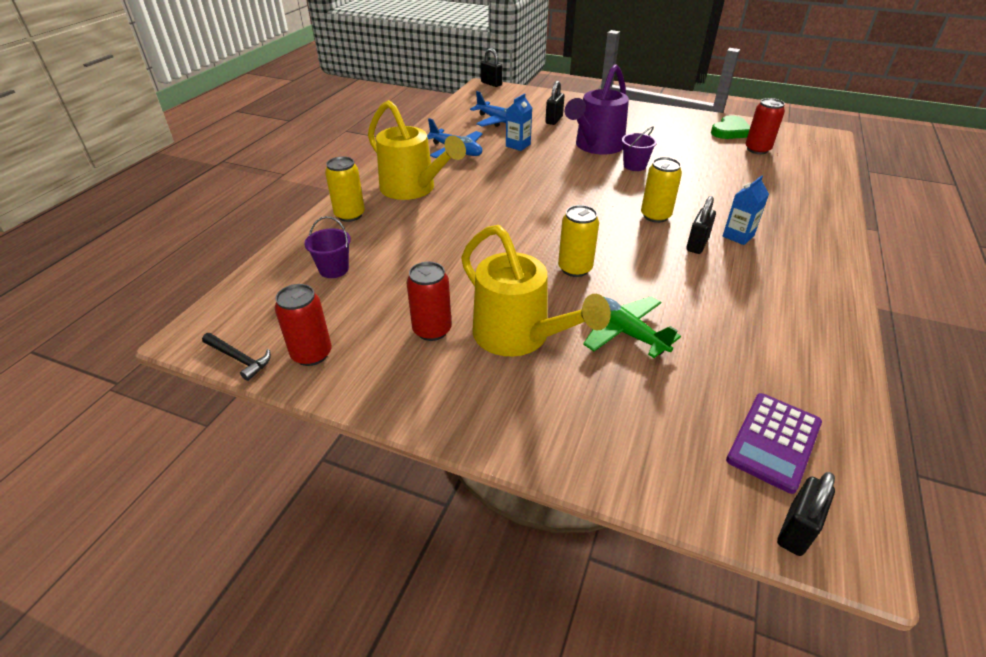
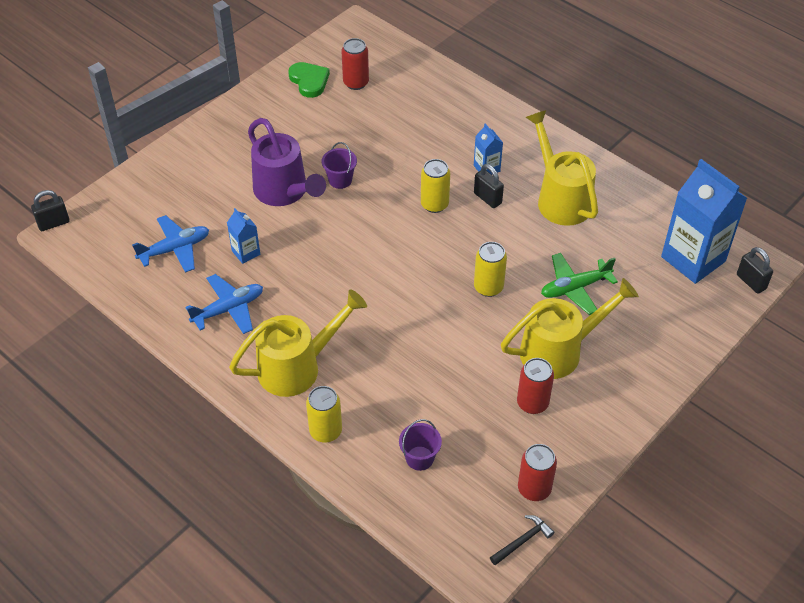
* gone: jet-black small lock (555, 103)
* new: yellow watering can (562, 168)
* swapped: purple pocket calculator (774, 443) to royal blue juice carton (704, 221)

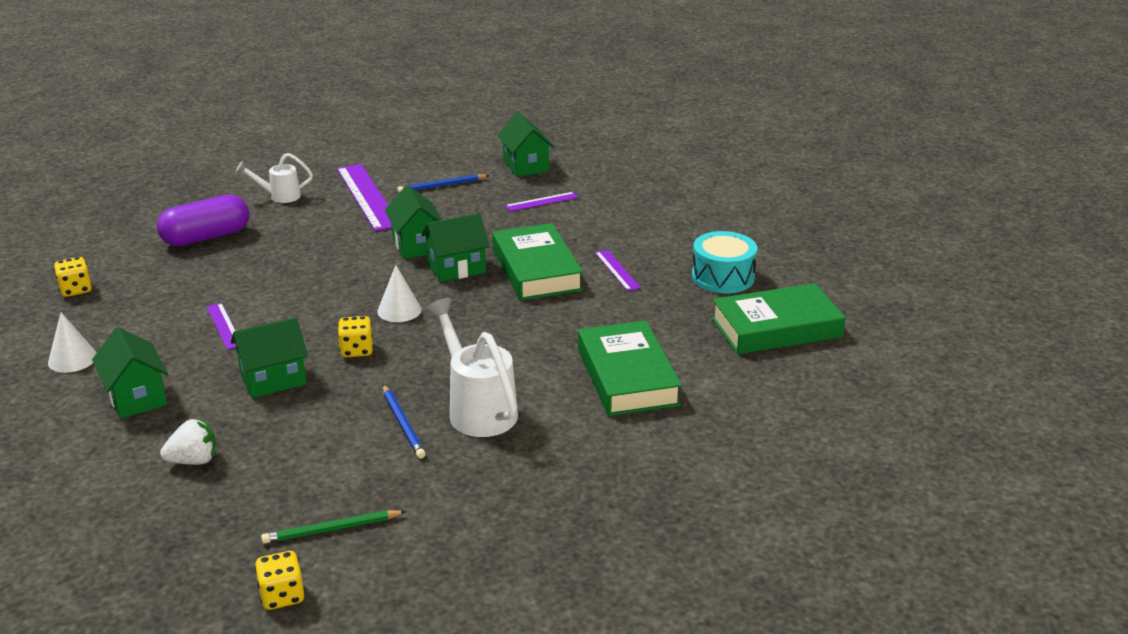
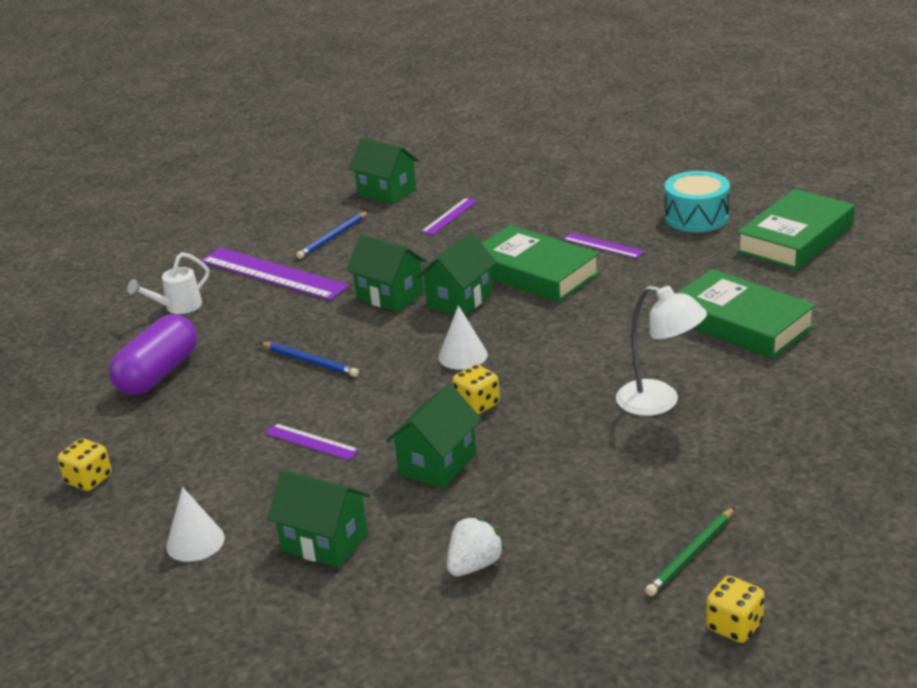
* shifted: royal blue pencil (404, 422) to (309, 359)
* swapped: pure white watering can (471, 367) to pure white lamp (661, 350)

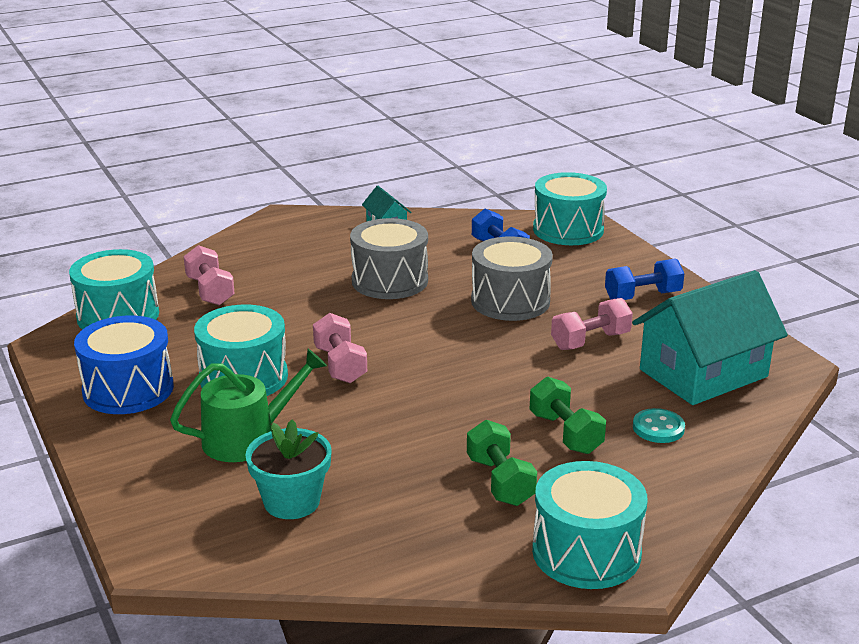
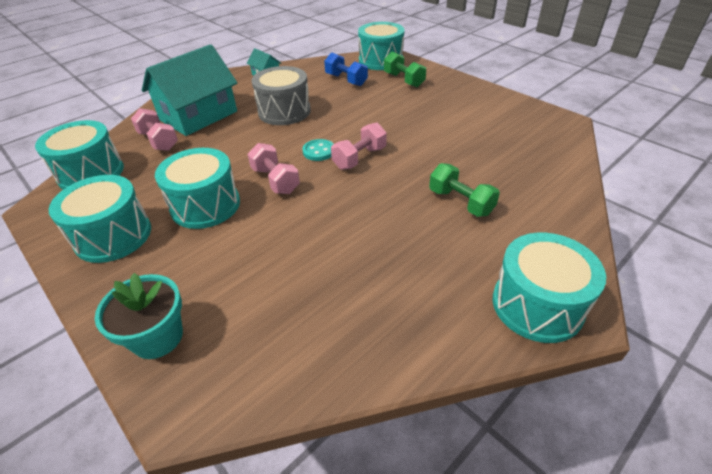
* gone: green watering can (248, 405)
* gone: gray toy drum (512, 278)
* gone: royal blue free weight (644, 279)
* shifted: aqua plant pot (288, 469) to (139, 316)
* shifted: green free weight (502, 463) to (405, 69)
* shifted: pink free weight (592, 324) to (359, 146)
* shifted: aqua toy house (710, 337) to (189, 90)
* shifted: aqua sewing button (659, 425) to (318, 150)
* repainted: royal blue toy drum (124, 364) to aqua toy drum (100, 219)

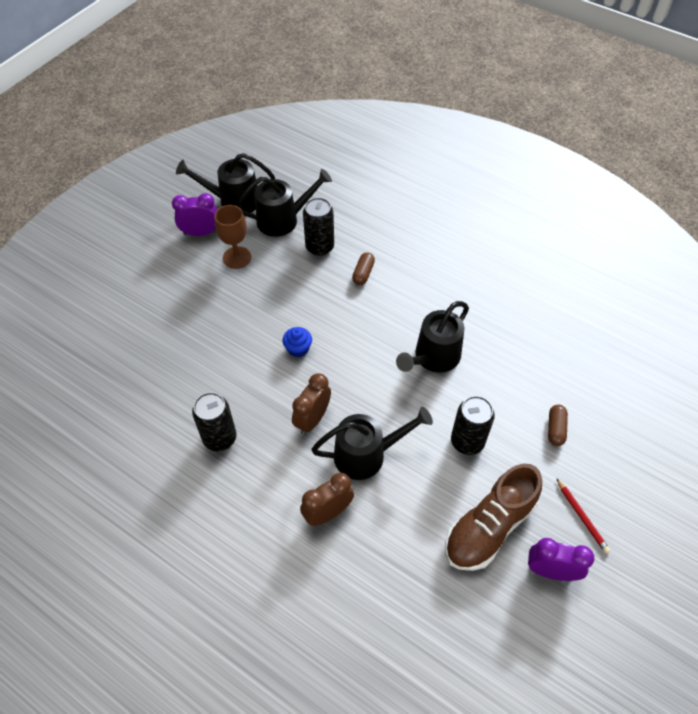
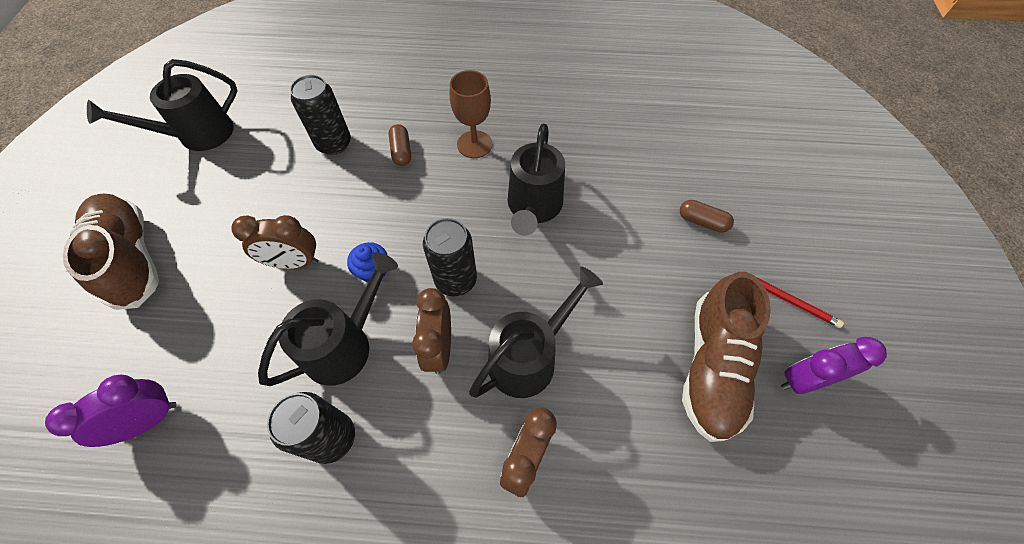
* new: russet sneaker (111, 252)
* new: russet bedside clock (275, 242)
* shifted: purple bedside clock (194, 214) to (111, 411)
* shifted: russet wine glass (233, 237) to (471, 114)
* shifted: jet-black watering can (284, 203) to (328, 319)
* shifted: jet-black can (473, 425) to (450, 257)
* rotated: russet capsule (558, 425) = (707, 216) 45 degrees counterclockwise

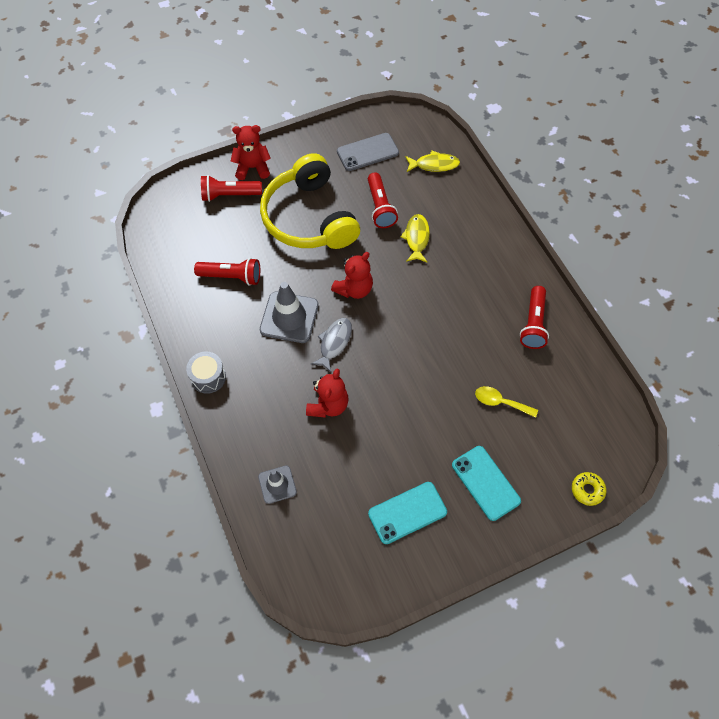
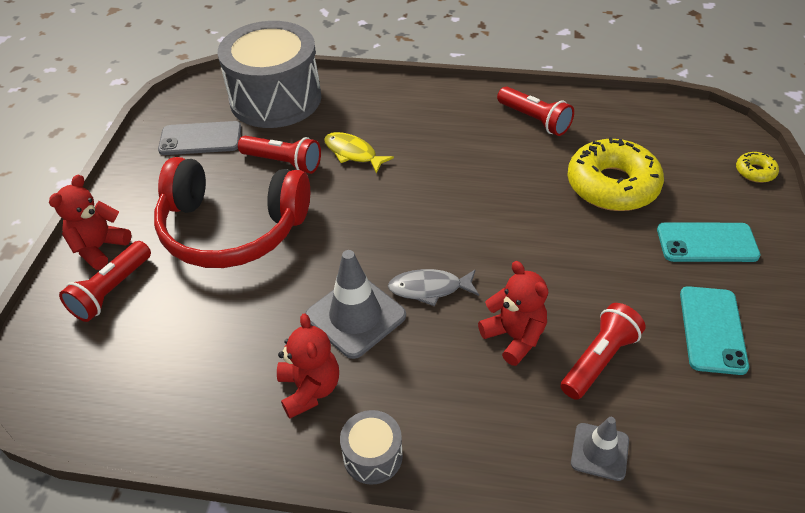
* shifted: red flashlight (227, 272) to (603, 351)
* shifted: red teddy bear (352, 275) to (308, 366)
* swapped: yellow fish figure (432, 161) to gray toy drum (269, 74)
* swapped: yellow teaspoon (506, 402) to yellow donut (616, 174)
* repainted: yellow headset (310, 201) to red headset (232, 212)
* rotated: gray fish figure (331, 345) = (433, 287) 60 degrees counterclockwise
* rotated: gray mobile phone (368, 152) = (200, 138) 75 degrees clockwise

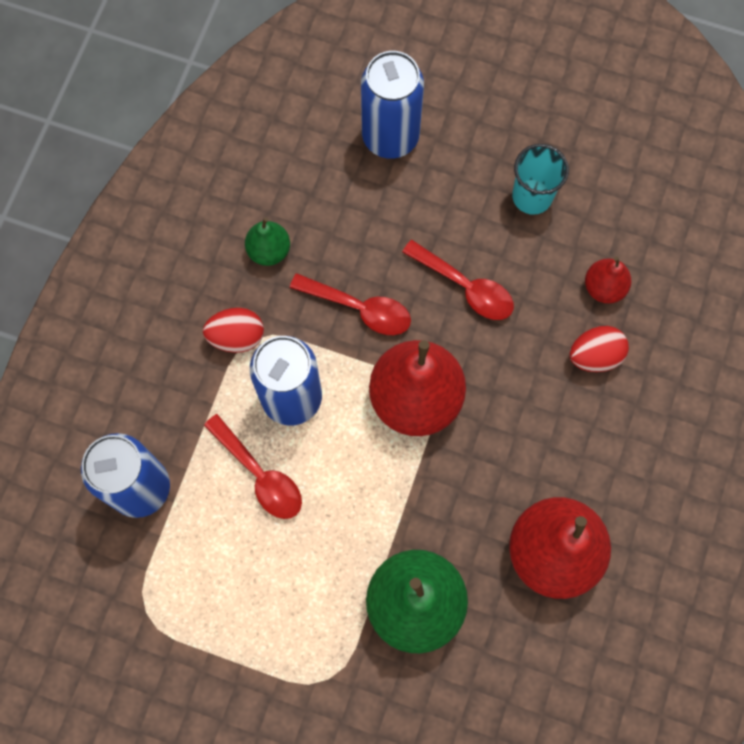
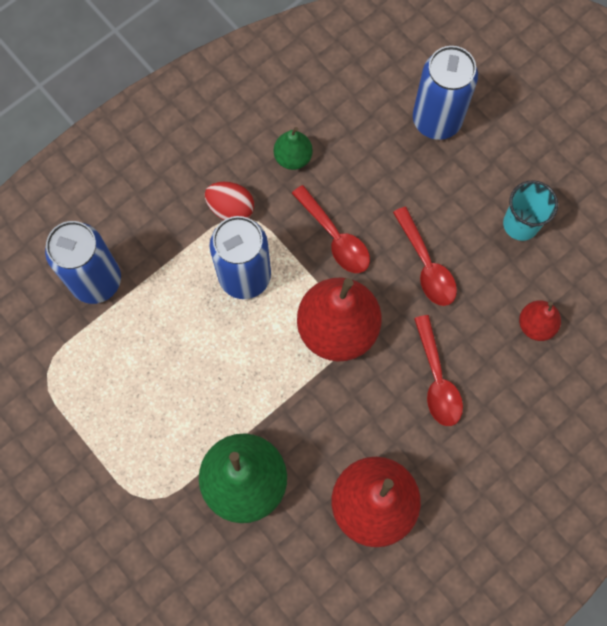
* gone: red egg shape (599, 349)
* shifted: red teaspoon (253, 466) to (438, 370)

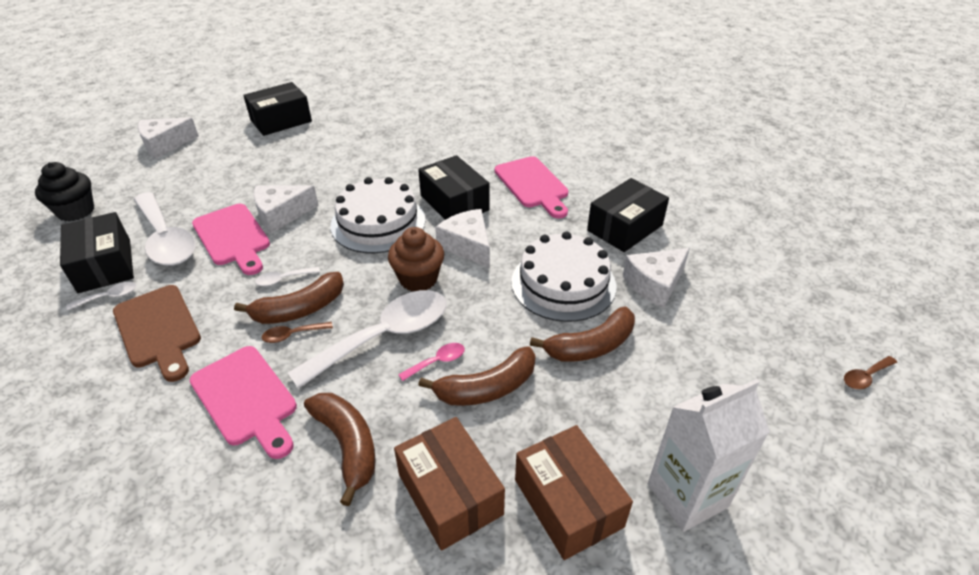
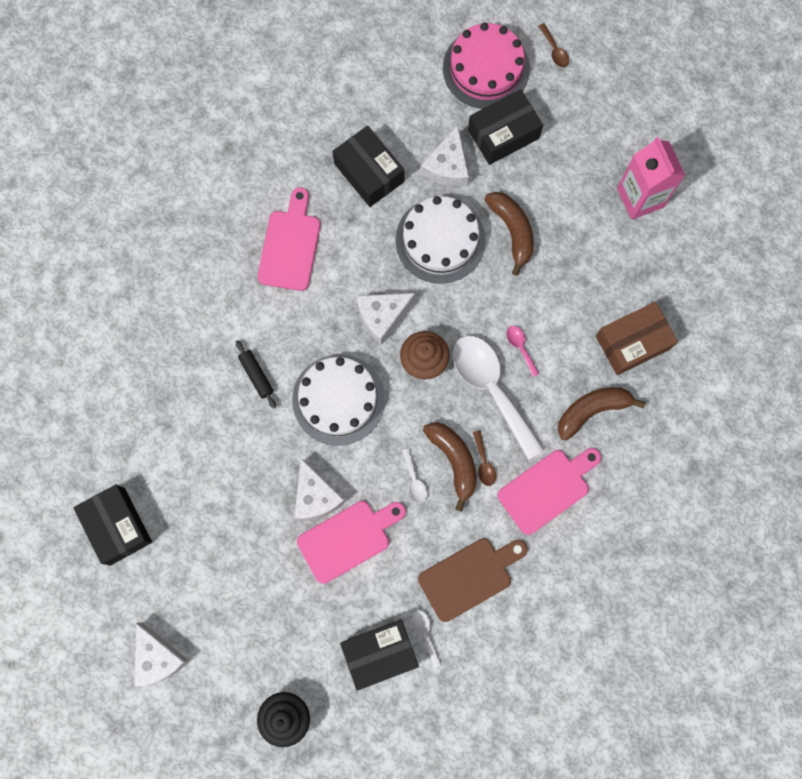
* gone: pure white teaspoon (165, 229)
* gone: russet banana fruit (477, 376)
* gone: russet parcel (574, 492)
* new: jet-black rolling pin (256, 374)
* new: pink gateau (486, 66)
* shifted: jet-black parcel (454, 187) to (505, 127)
* repainted: pure white juice carton (709, 455) to pink juice carton (651, 178)
* rotated: pink chopping board (532, 187) = (289, 239) 60 degrees counterclockwise
* rotated: pure white cheese wedge (656, 278) = (445, 156) 45 degrees clockwise

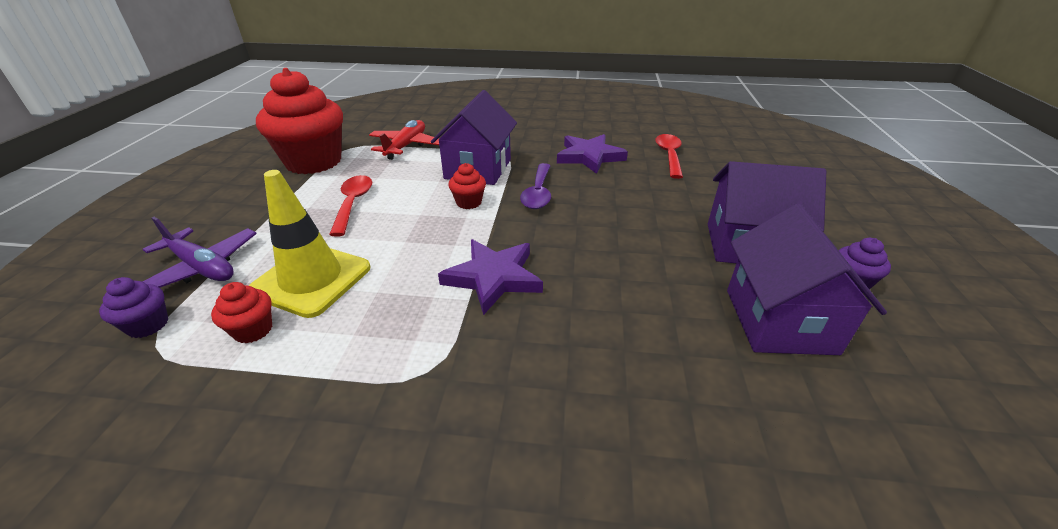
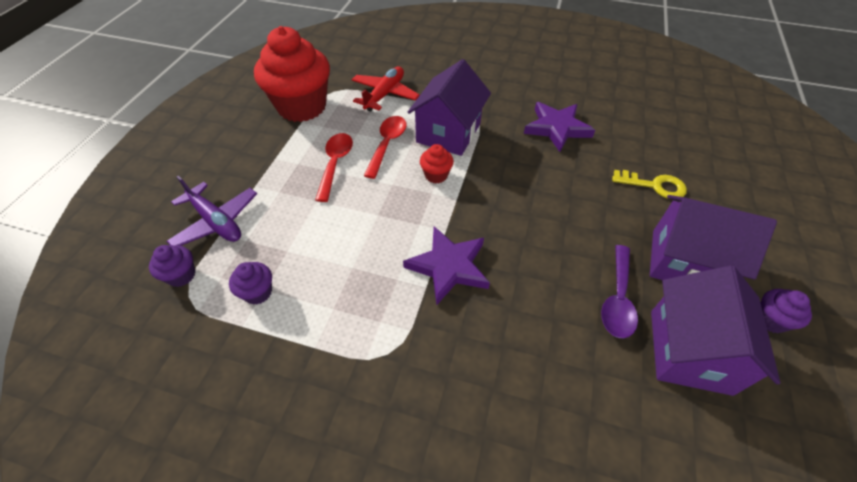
* gone: yellow safety cone (310, 244)
* new: yellow door key (649, 184)
* shifted: purple teaspoon (535, 186) to (619, 292)
* shifted: red teaspoon (669, 156) to (385, 147)
* repainted: red fairy cake (241, 312) to purple fairy cake (250, 283)

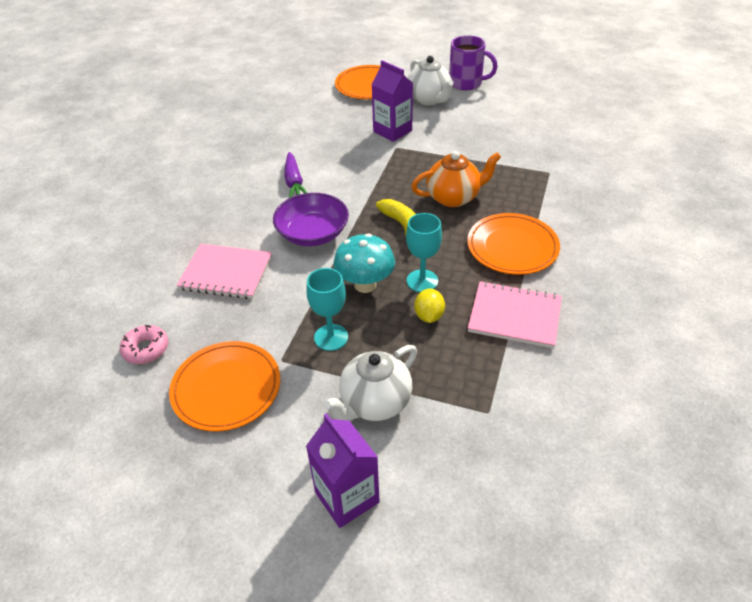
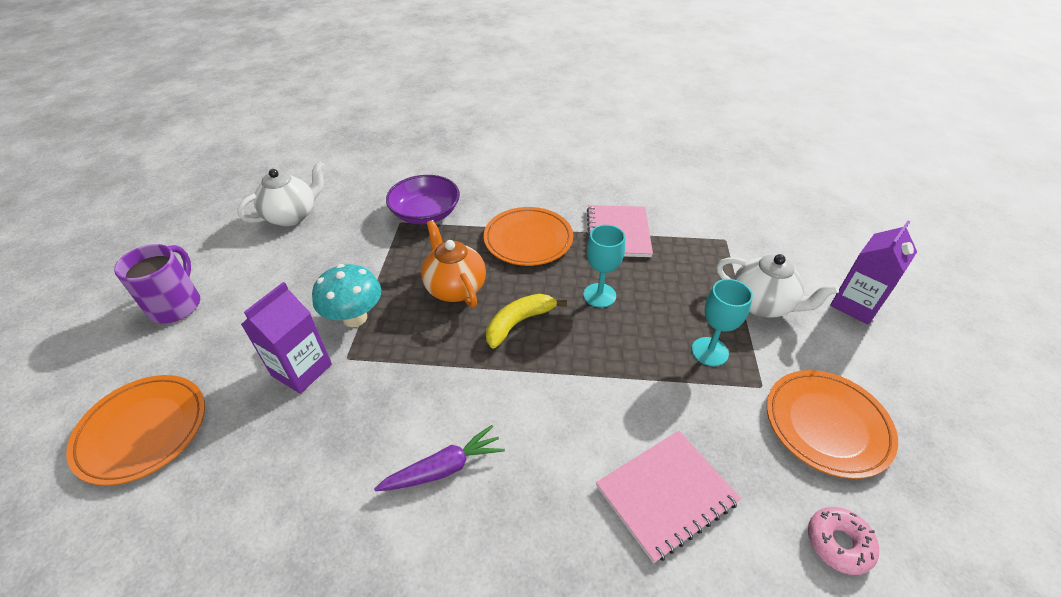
* gone: yellow toy lemon (429, 305)
* shifted: purple bowl (311, 219) to (423, 199)
* shifted: aqua toadstool (364, 263) to (346, 295)
* shifted: pure white tea pot (431, 80) to (280, 193)
* rotated: pink exercise book (224, 271) = (668, 496) 60 degrees clockwise

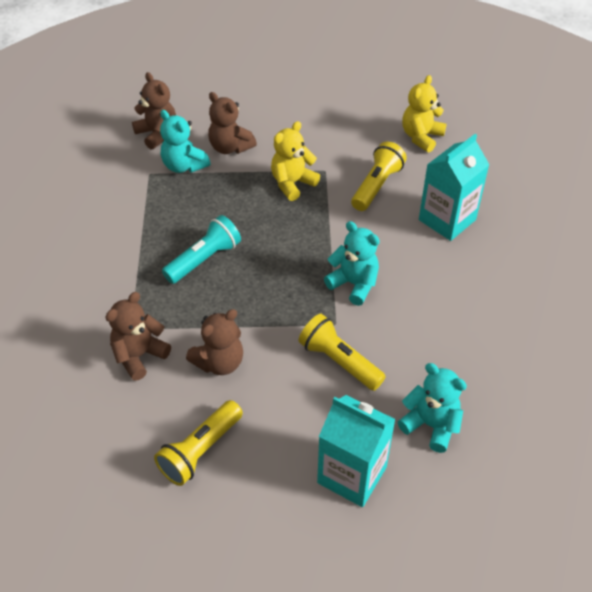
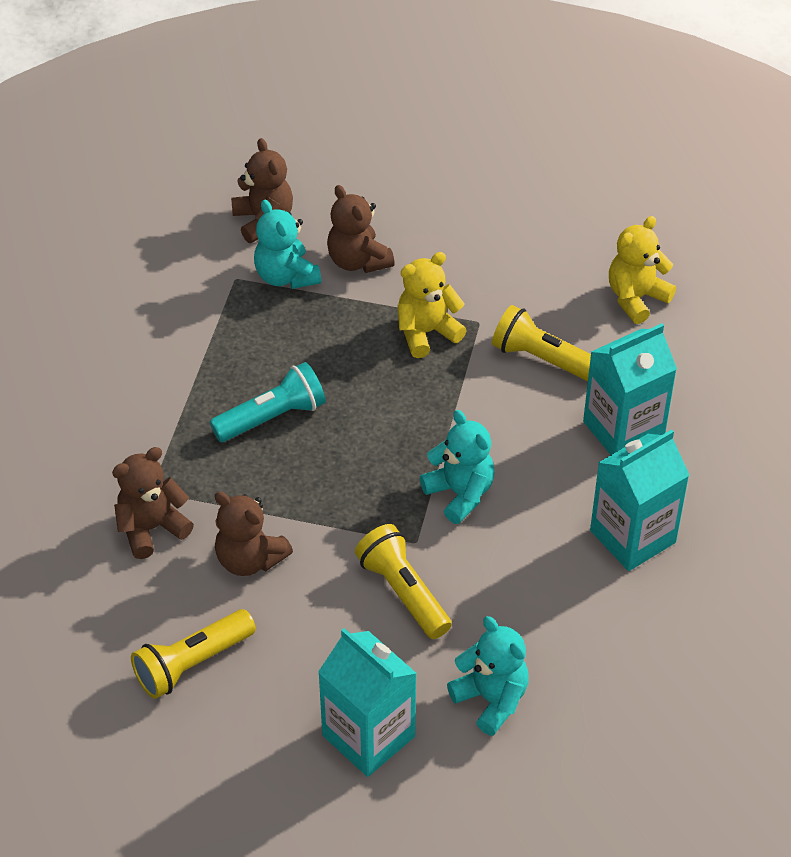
* new: aqua juice carton (639, 500)
* rotated: russet teddy bear (214, 342) = (254, 534) 60 degrees clockwise
* rotated: yellow flashlight (379, 176) = (541, 343) 105 degrees counterclockwise

